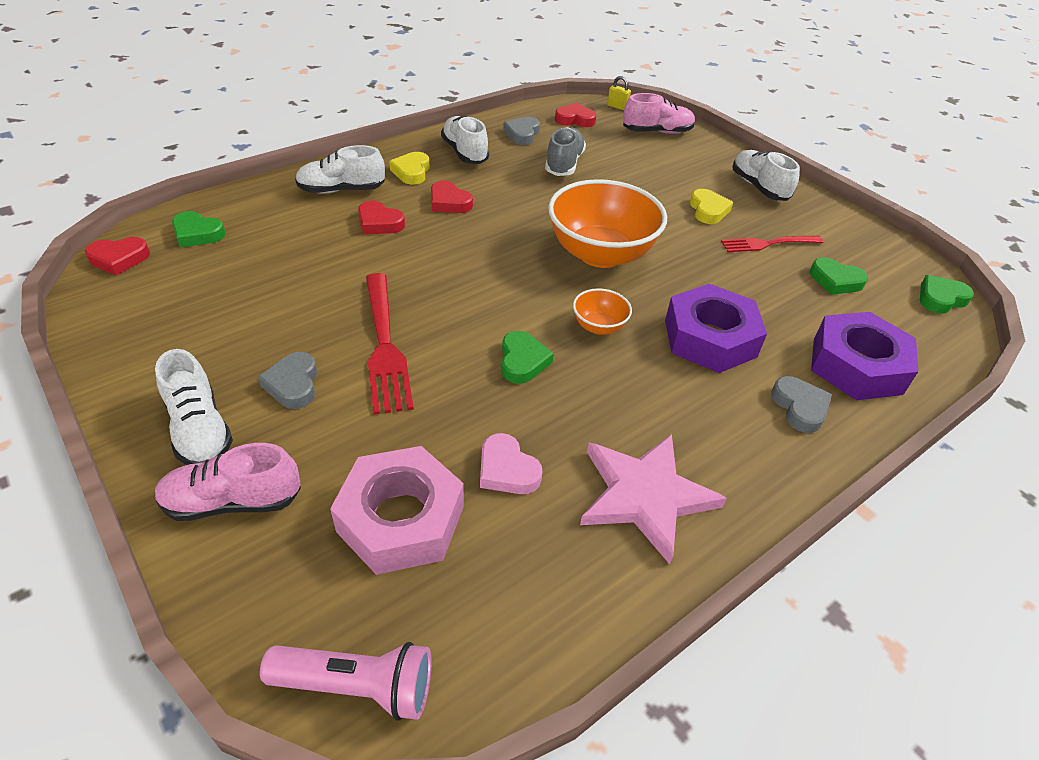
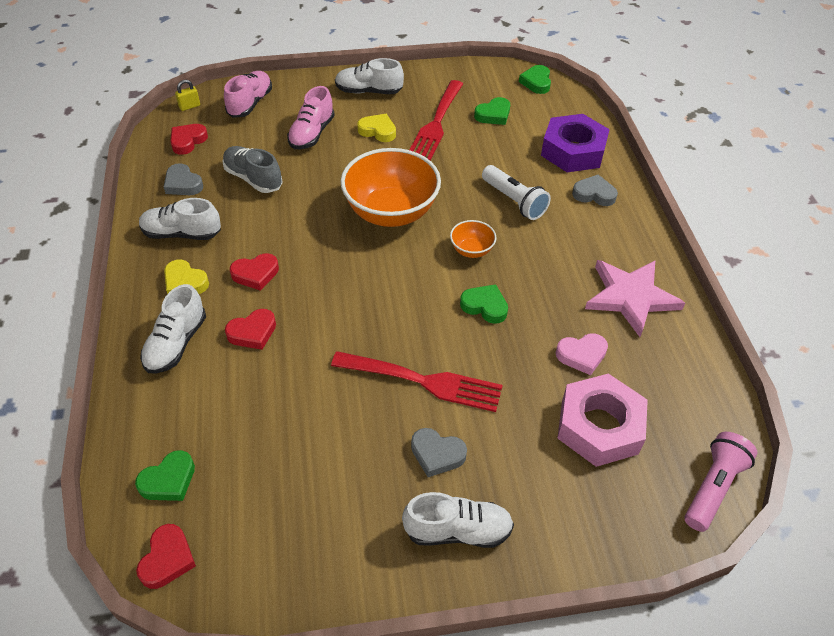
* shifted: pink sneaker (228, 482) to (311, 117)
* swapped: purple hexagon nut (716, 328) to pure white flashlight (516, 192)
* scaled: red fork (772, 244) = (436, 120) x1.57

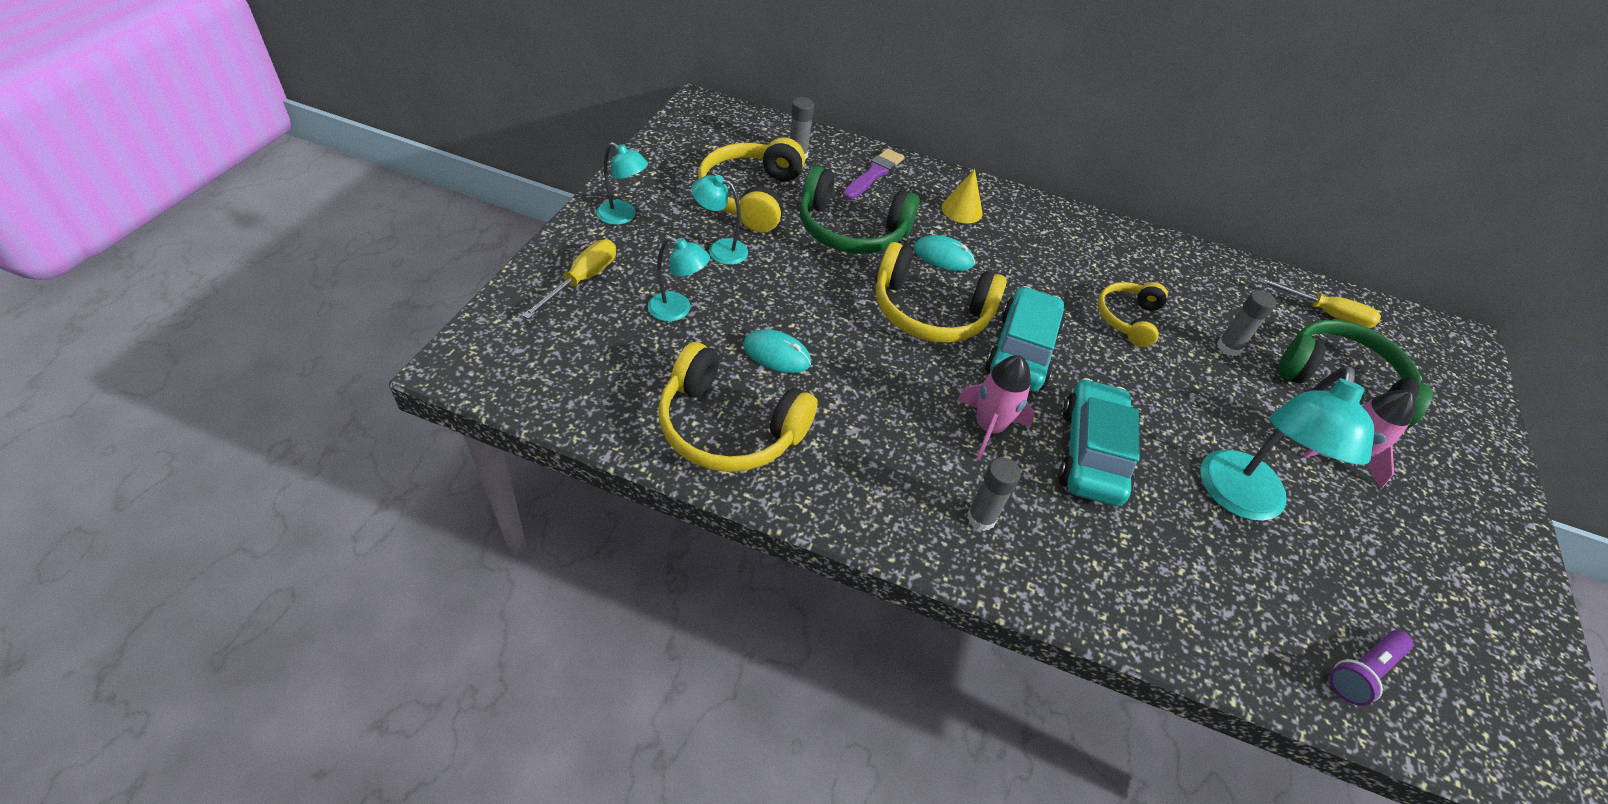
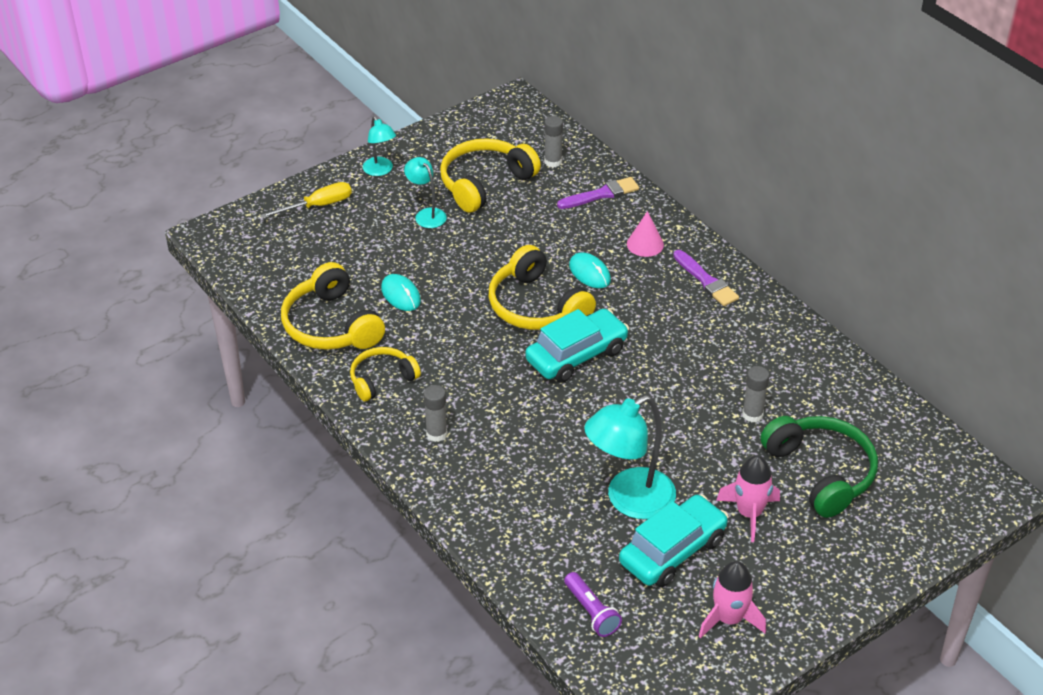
* gone: aqua lamp (679, 278)
* gone: green headset (859, 210)
* gone: yellow flat screwdriver (1319, 302)
* new: purple brush (706, 278)
* shifted: pink toy rocket (996, 407) to (732, 599)
* shifted: aqua automobile (1099, 442) to (673, 540)
* shifted: yellow headset (1133, 314) to (385, 374)
* repainted: yellow cone shape (962, 196) to pink cone shape (645, 234)
* rotated: purple flashlight (1371, 668) = (593, 604) 120 degrees counterclockwise

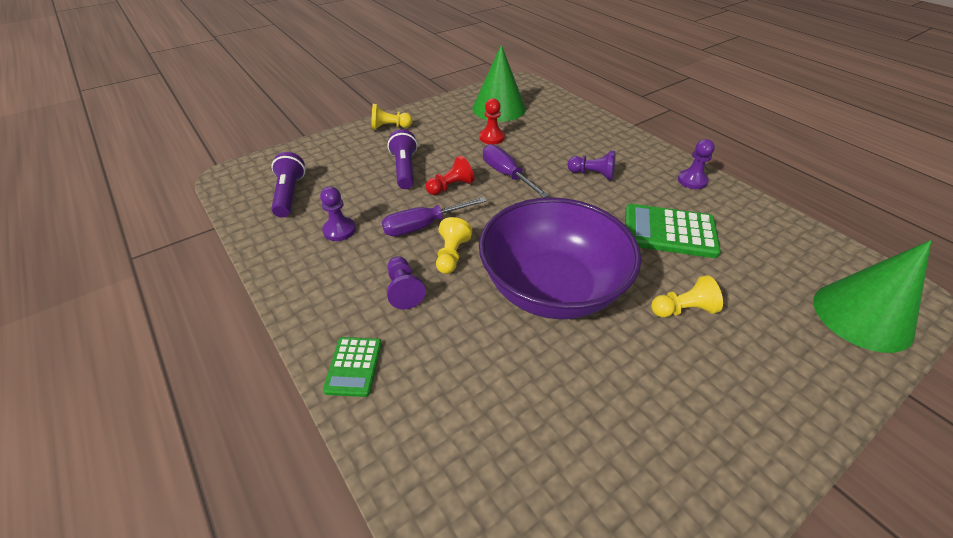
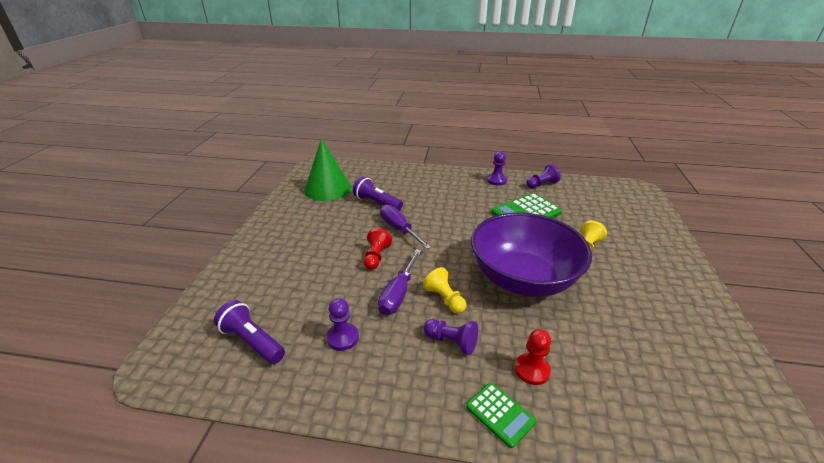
* gone: yellow pawn (392, 117)
* gone: green cone shape (872, 296)
* shifted: purple flashlight (403, 159) to (378, 194)
* shifted: red pawn (492, 121) to (533, 357)
* shifted: purple pawn (592, 165) to (543, 176)
* rotated: purple flat screwdriver (516, 171) = (405, 227) 45 degrees clockwise

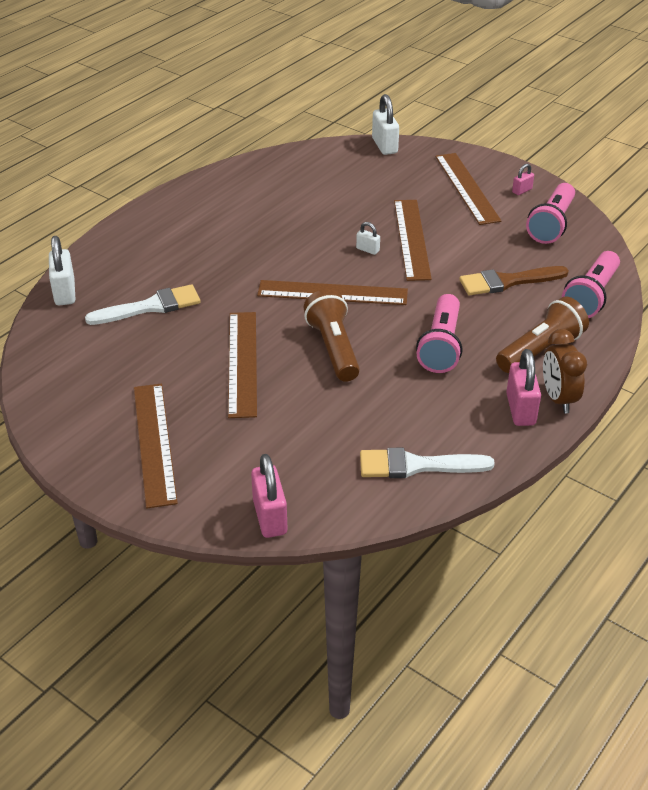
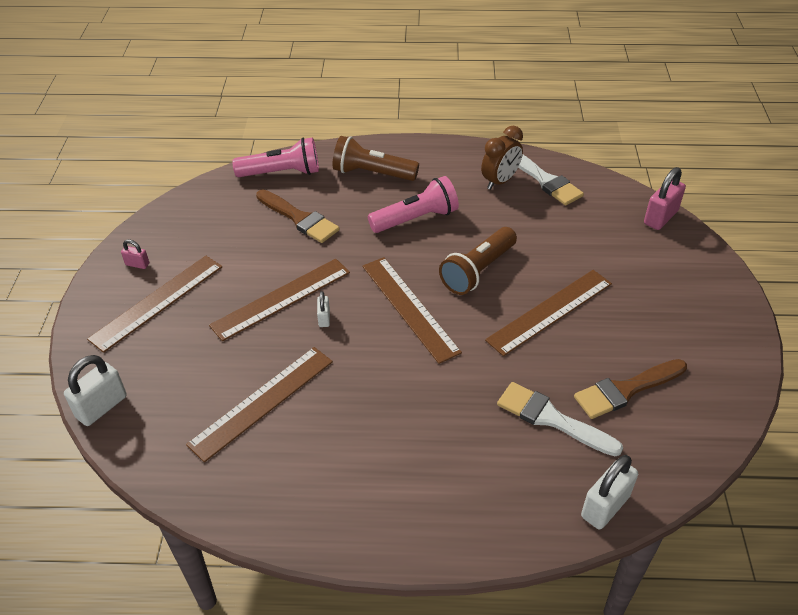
* gone: pink small lock (523, 387)
* gone: pink flashlight (550, 213)
* new: russet brush (630, 389)
* shifted: russet straightedge (156, 446) to (259, 404)
* shifted: russet bedside clock (565, 371) to (502, 158)

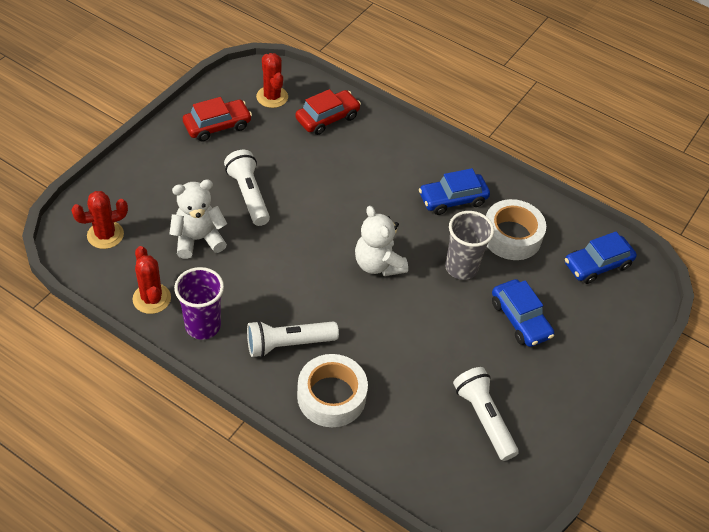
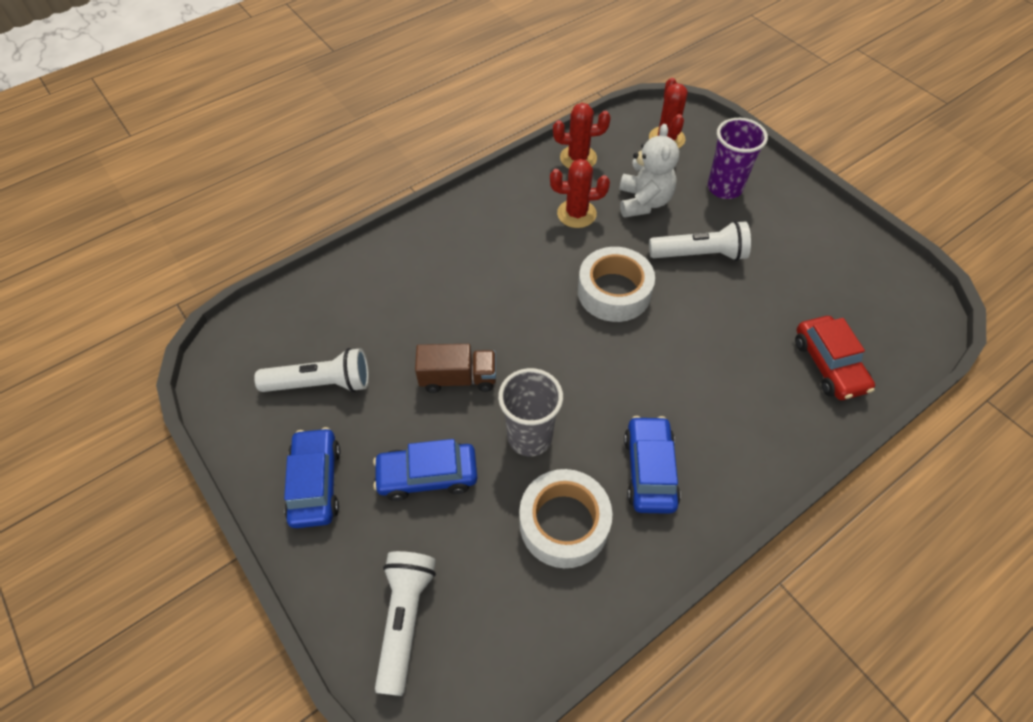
* gone: red automobile (217, 119)
* gone: pure white teddy bear (381, 241)
* new: russet truck (455, 368)
* shifted: purple tumbler (199, 303) to (738, 158)
* shifted: pure white flashlight (293, 339) to (405, 623)
* shifted: red prickly plant (272, 80) to (580, 193)
* shifted: pure white roll of tape (332, 390) to (616, 284)
* shifted: royal blue automobile (601, 258) to (312, 477)

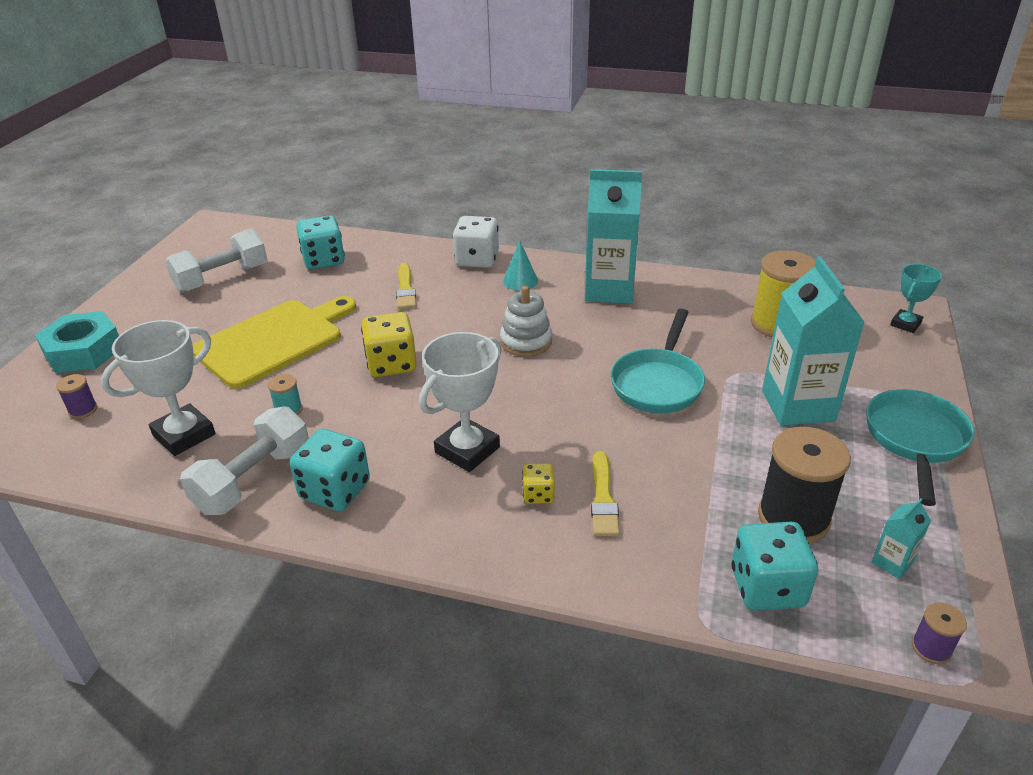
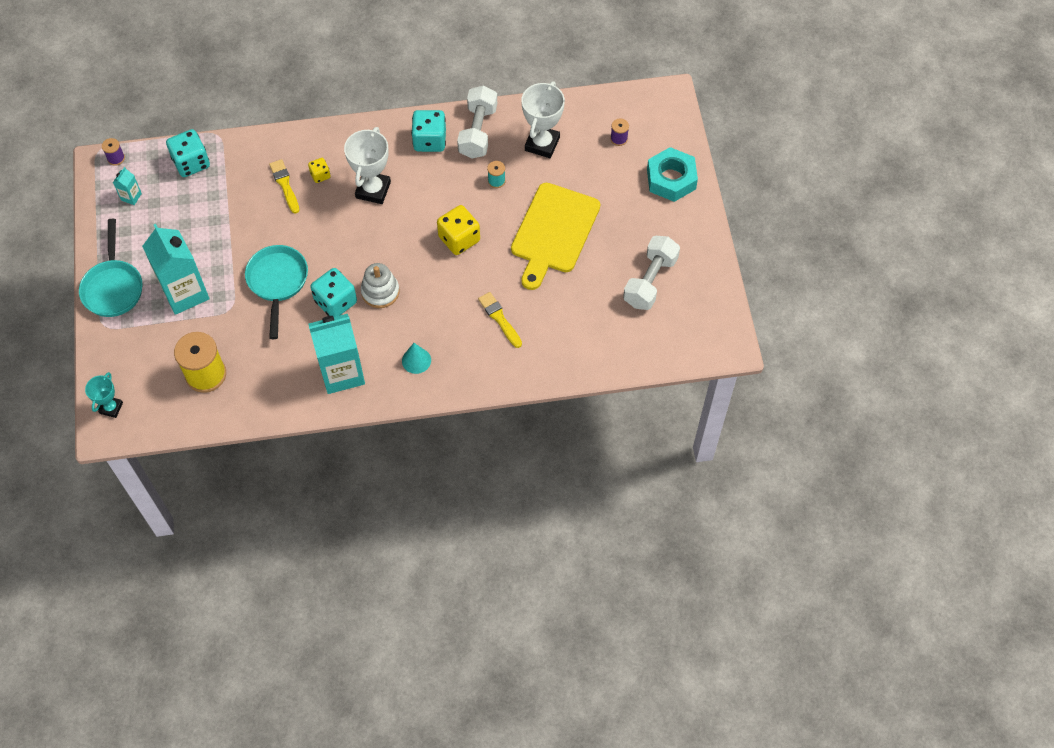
* gone: pure white game die (476, 242)
* gone: jet-black reel of thread (804, 485)
* shifted: aqua game die (320, 242) to (333, 292)

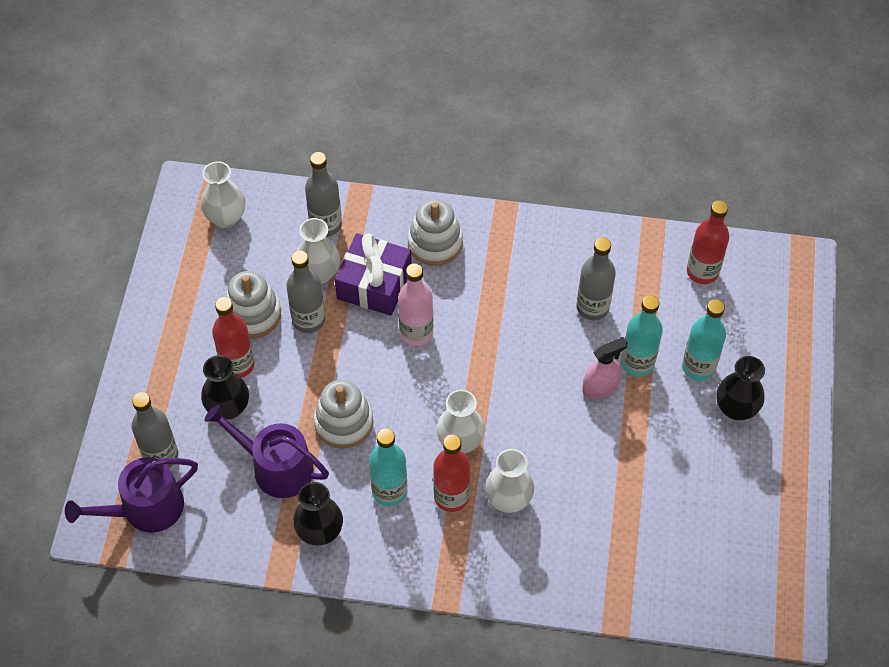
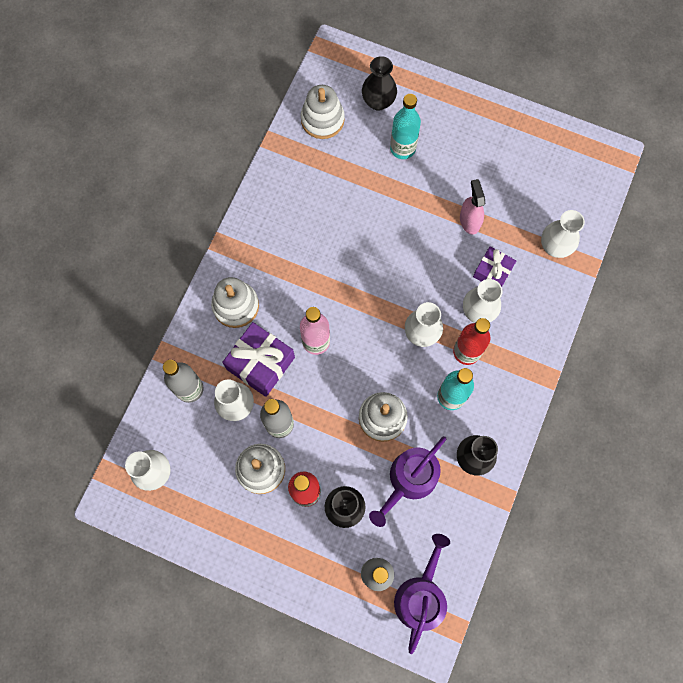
* gone: gray drink bottle (596, 278)
* gone: aqua drink bottle (642, 336)
* new: purple present (494, 267)
* new: pure white flower vase (563, 234)
* shifted: pink sprayer (605, 368) to (472, 207)
* shifted: jet-black flower vase (740, 388) to (379, 83)
* swapped: red drink bottle (708, 242) to pure white stacking toy (323, 112)
* rotated: purple watering can (131, 495) = (422, 594) 150 degrees counterclockwise

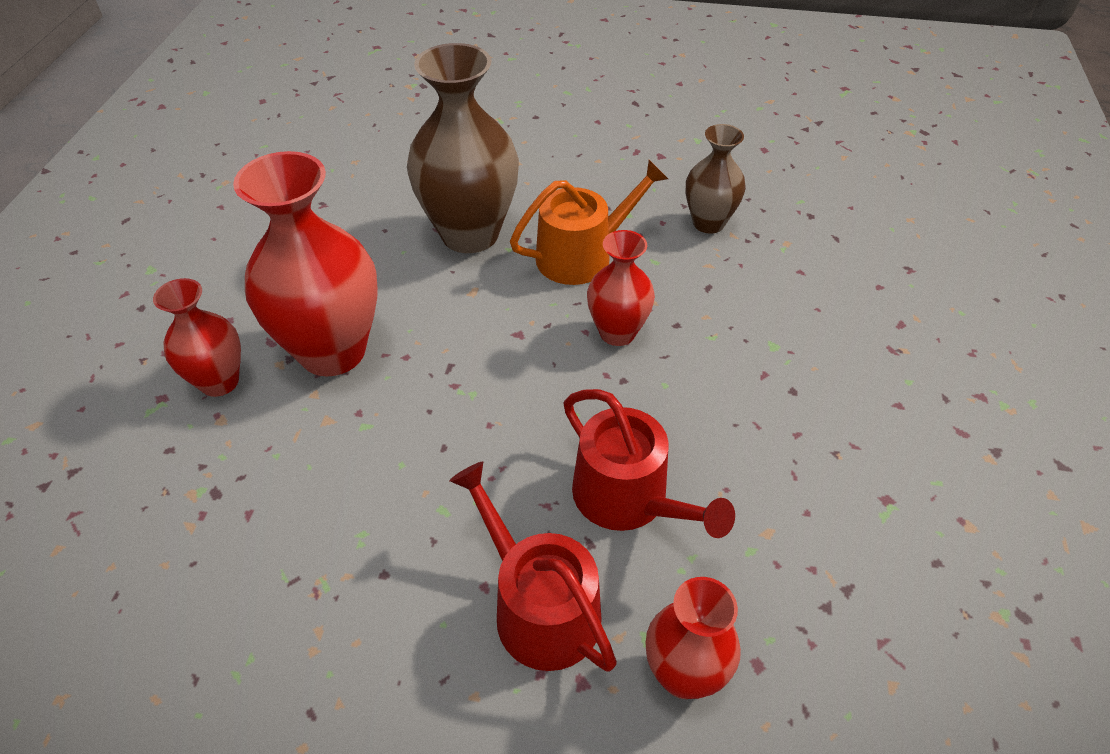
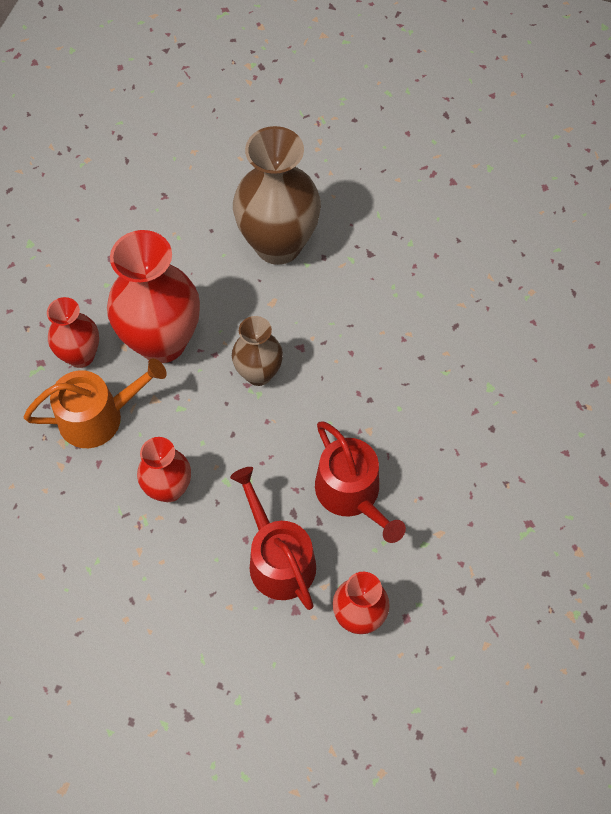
* shifted: orange watering can (589, 222) to (95, 403)
* shifted: red flower vase (621, 288) to (164, 469)
* shifted: russet flower vase (716, 179) to (257, 351)

